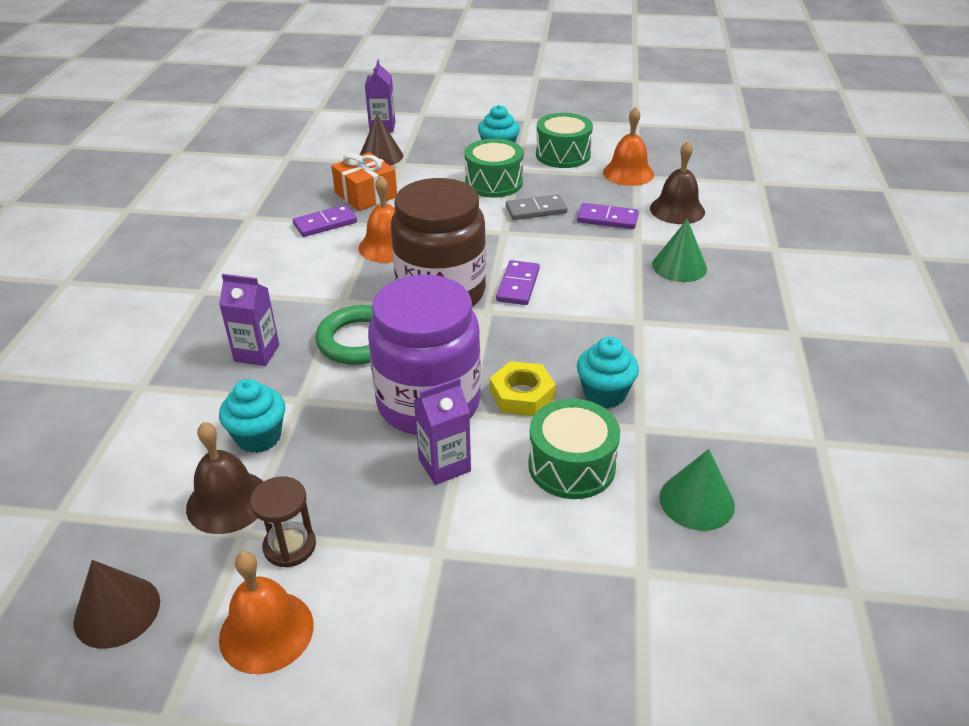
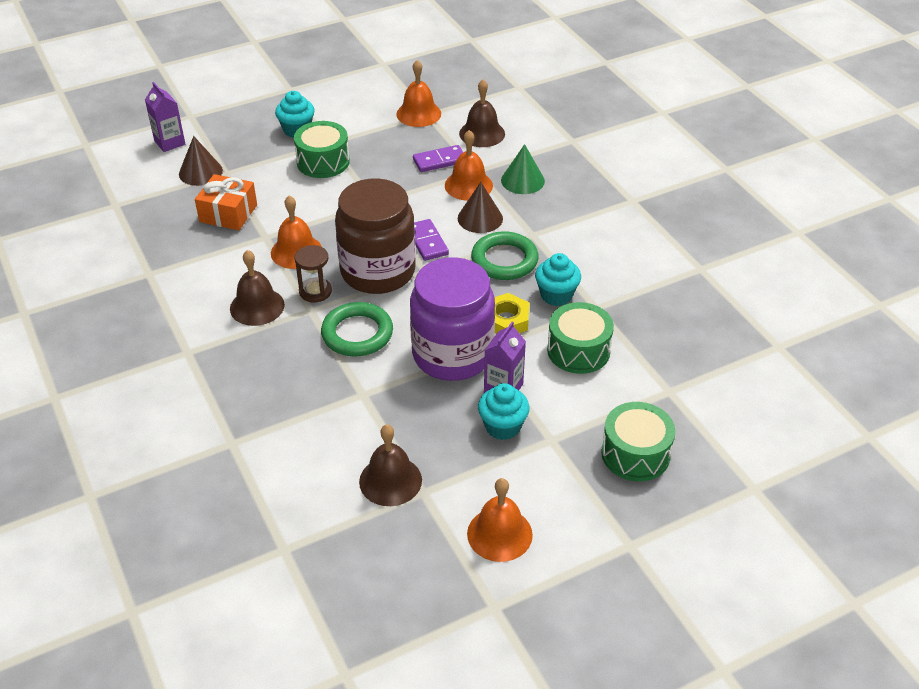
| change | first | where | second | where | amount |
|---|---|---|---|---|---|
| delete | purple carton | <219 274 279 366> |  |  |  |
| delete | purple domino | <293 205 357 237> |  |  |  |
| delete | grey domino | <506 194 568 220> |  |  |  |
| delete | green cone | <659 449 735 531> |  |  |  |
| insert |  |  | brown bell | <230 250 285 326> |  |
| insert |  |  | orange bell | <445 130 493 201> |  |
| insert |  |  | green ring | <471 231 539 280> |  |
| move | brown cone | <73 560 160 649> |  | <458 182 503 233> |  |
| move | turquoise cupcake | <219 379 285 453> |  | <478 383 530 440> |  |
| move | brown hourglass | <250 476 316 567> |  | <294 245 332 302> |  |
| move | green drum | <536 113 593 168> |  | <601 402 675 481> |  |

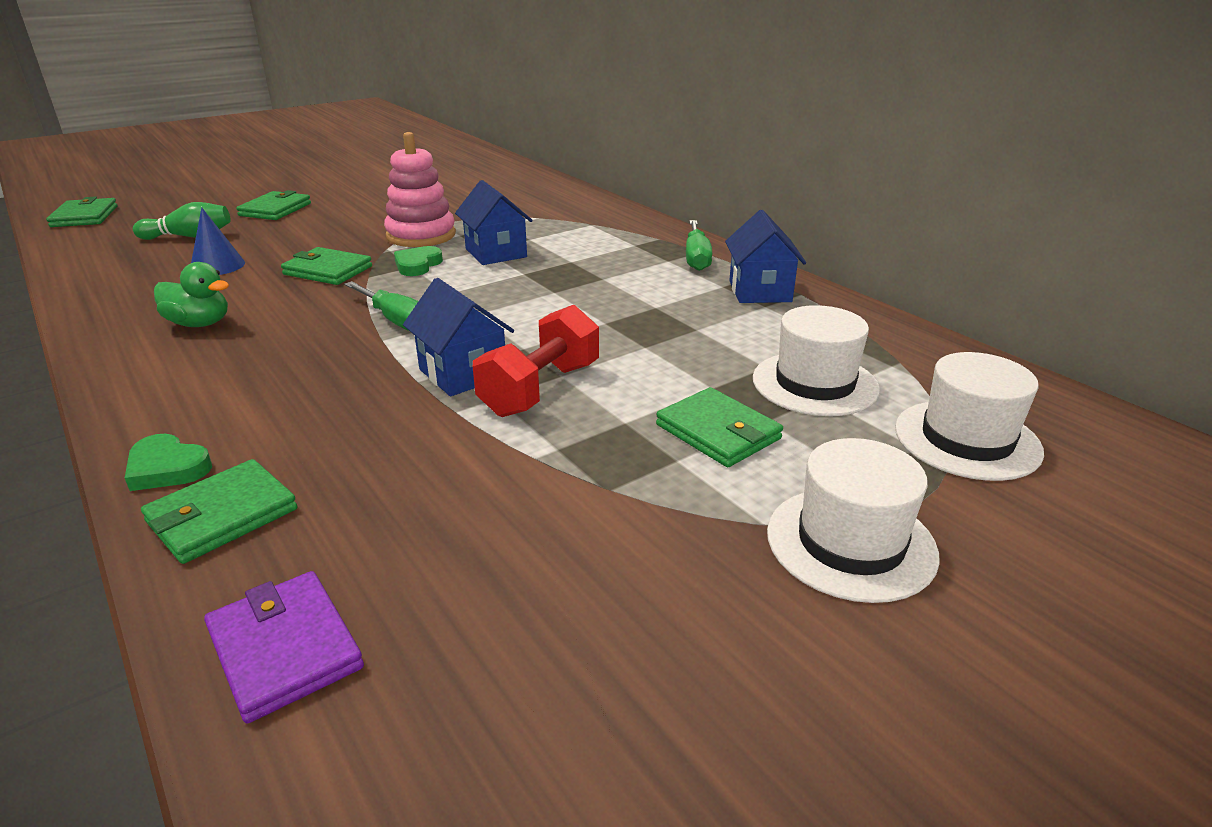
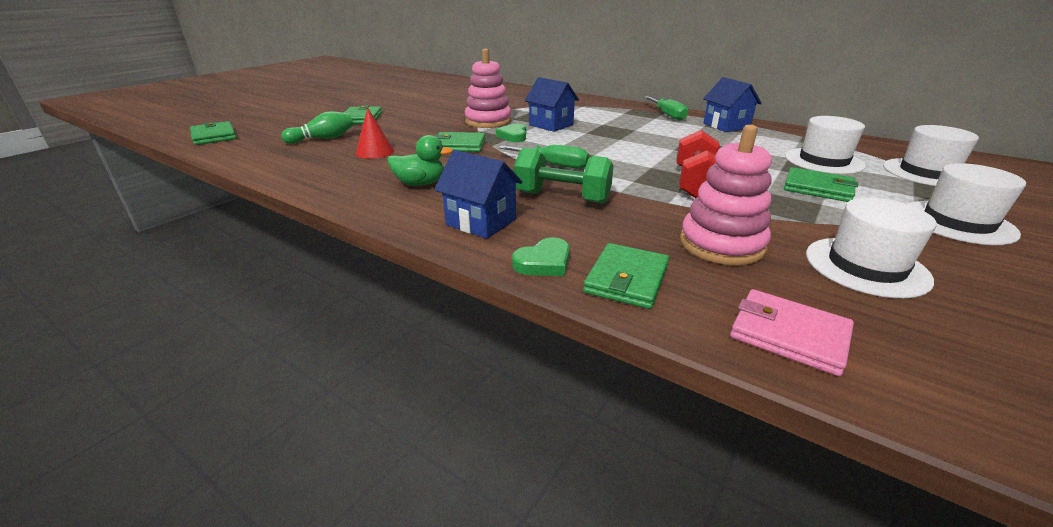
| change | first | where | second | where | amount |
|---|---|---|---|---|---|
| insert |  |  | green dumbbell | <514 148 614 204> |  |
| insert |  |  | pink stacking toy | <680 124 772 265> |  |
| insert |  |  | white hat | <806 198 937 298> |  |
| move | blue house | <403 278 514 396> |  | <434 150 523 239> |  |
| recolor | blue cone | <191 207 245 275> | red cone | <356 108 395 159> |  |
| recolor | purple wallet | <204 571 364 723> | pink wallet | <730 289 854 376> |  |
| rotate | green heart | <125 434 212 491> |  | <512 237 570 276> | 45 degrees counterclockwise |

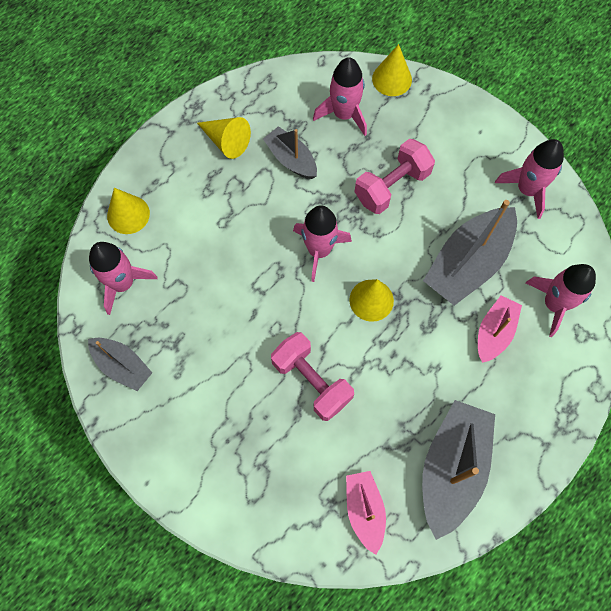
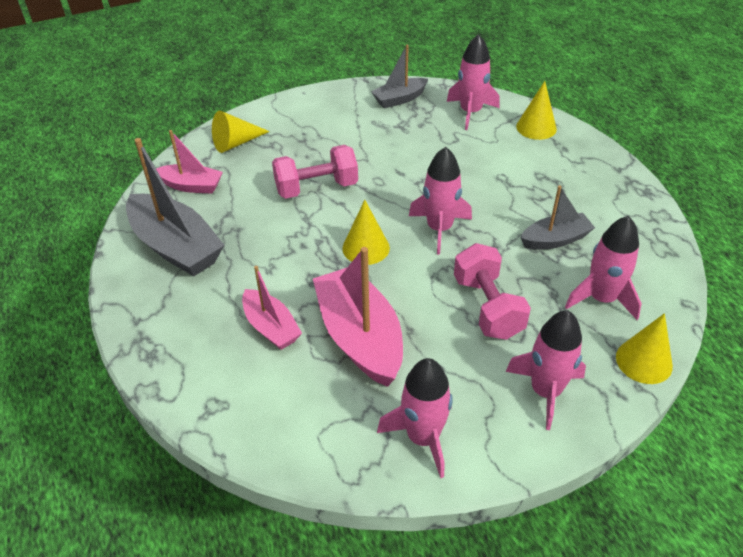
| change | first | where | second | where | amount |
|---|---|---|---|---|---|
| move | yellow cone | <197 117 251 159> |  | <212 111 270 153> |  |
| move | pink rocket | <526 264 596 337> |  | <506 310 586 430> |  |
| recolor | grey boat | <423 200 517 306> | pink boat | <313 247 403 387> |  |

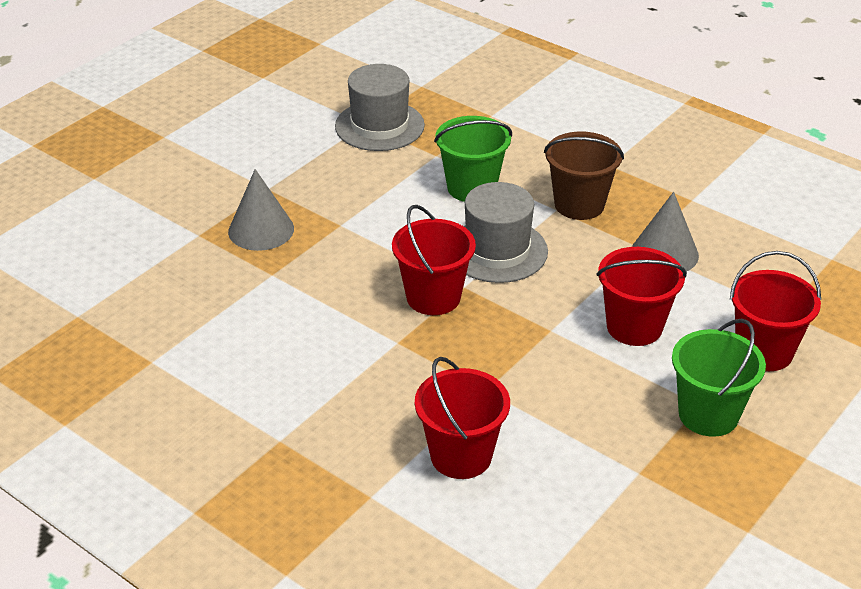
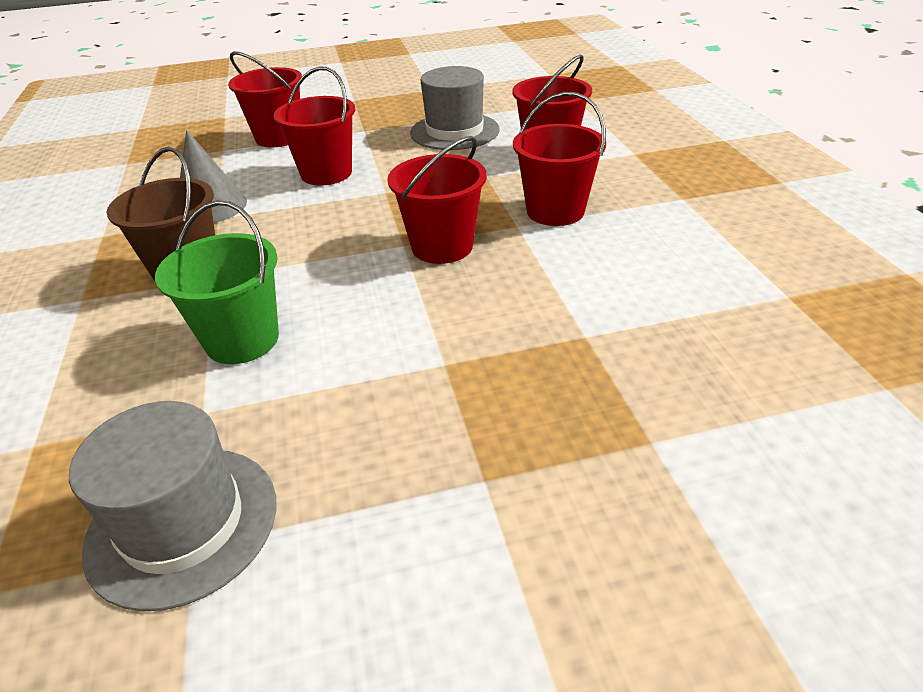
| change | first | where | second | where | amount |
|---|---|---|---|---|---|
| delete | grey cone | <228 169 294 251> |  |  |  |
| delete | green bucket | <672 319 766 437> |  |  |  |
| insert |  |  | red bucket | <513 92 606 226> |  |
| move | grey hat | <464 182 548 283> |  | <410 66 500 150> |  |

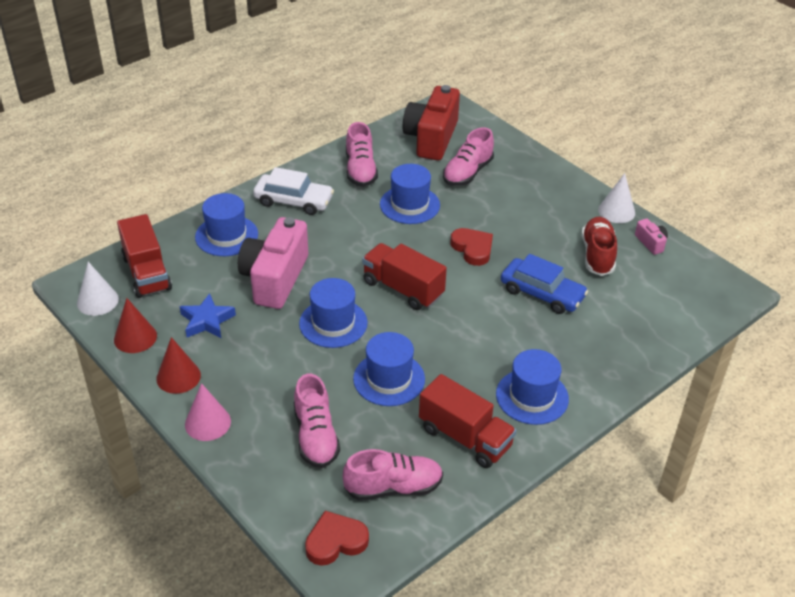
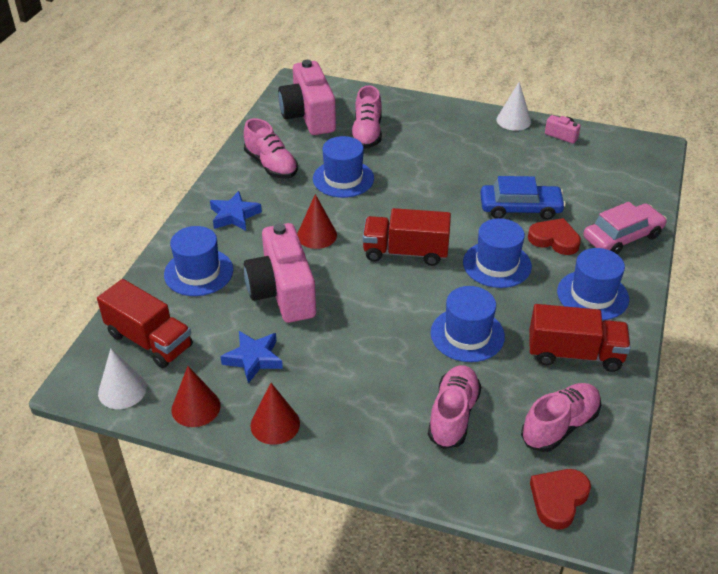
| change | first | where | second | where | amount |
|---|---|---|---|---|---|
| delete | pink cone | <185 383 231 441> |  |  |  |
| delete | red shoe | <582 217 617 276> |  |  |  |
| insert |  |  | red cone | <297 194 337 249> |  |
| insert |  |  | pink car | <583 202 667 255> |  |
| move | blue hat | <299 278 368 348> |  | <463 218 532 288> |  |
| move | red heart | <450 228 493 266> |  | <528 218 581 255> |  |
| replace | white car | <253 167 334 215> | blue star | <210 191 262 231> |  |
| recolor | red camera | <403 85 460 160> | pink camera | <278 60 336 135> |  |
| rotate | pink shoe | <294 374 340 468> |  | <428 365 481 449> | 120 degrees counterclockwise |

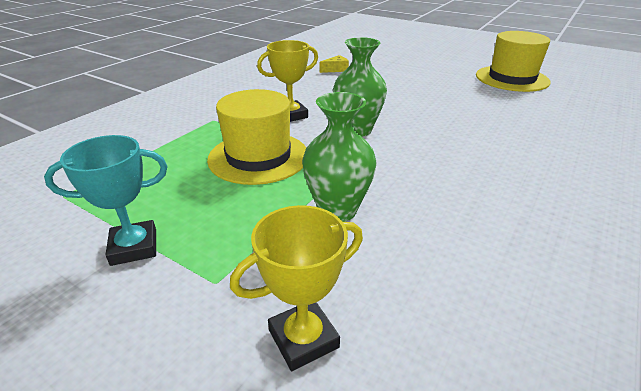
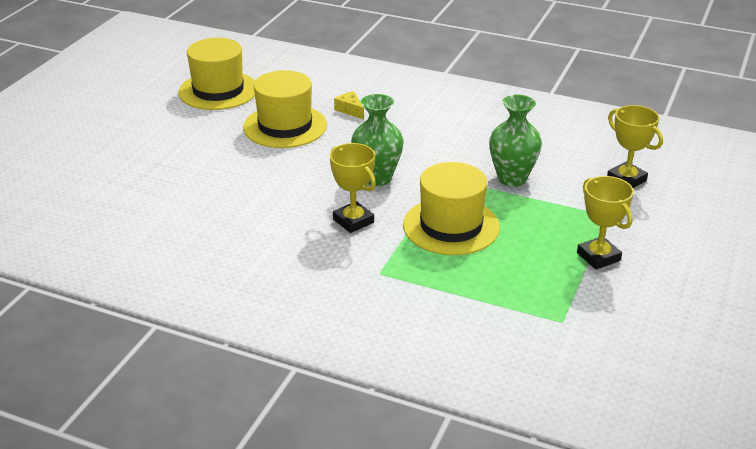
| change | first | where | second | where | amount |
|---|---|---|---|---|---|
| insert |  |  | yellow hat | <243 70 327 148> |  |
| move | yellow cheese | <320 55 349 73> |  | <334 91 364 119> |  |
| recolor | turquoise trophy | <44 135 167 266> | yellow trophy | <577 176 634 270> |  |

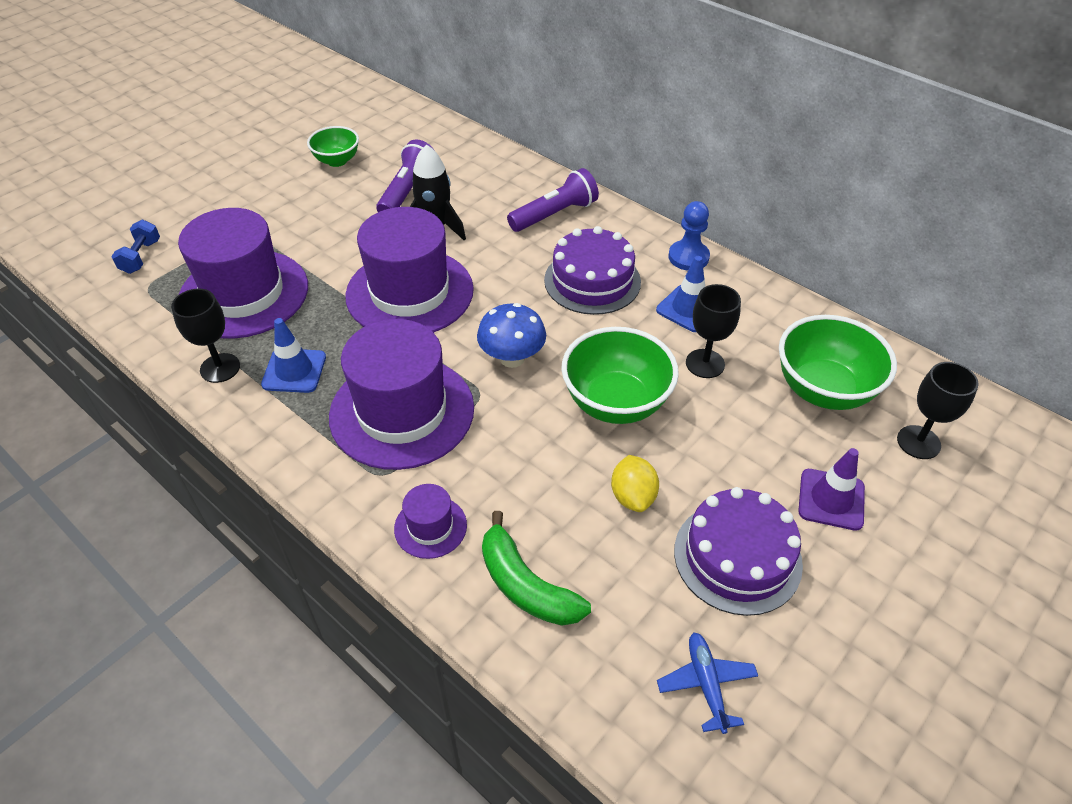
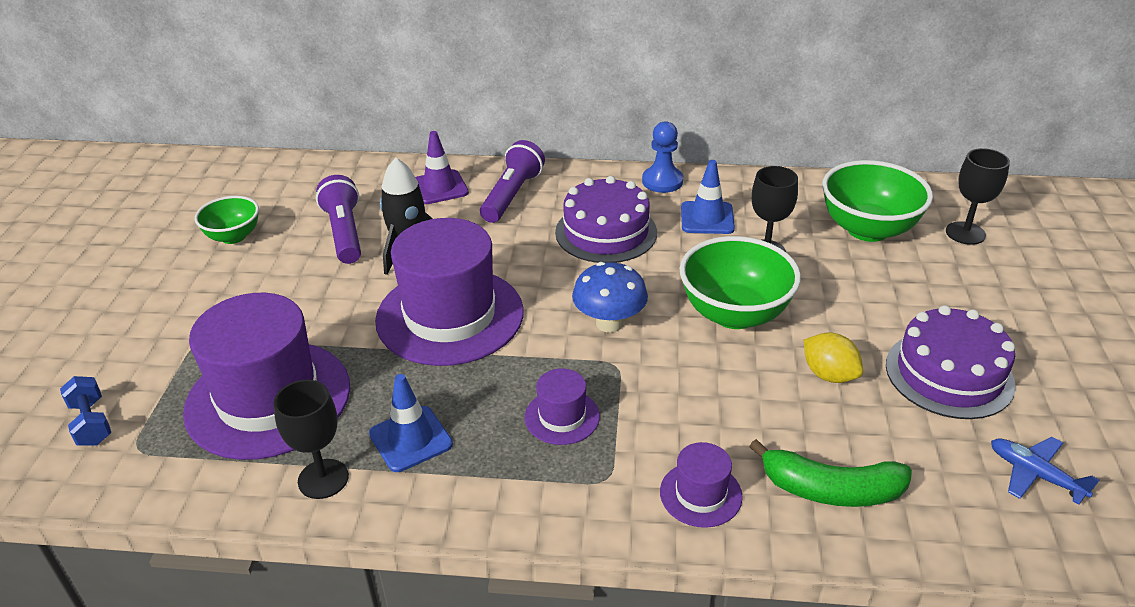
| change | first | where | second | where | amount |
|---|---|---|---|---|---|
| move | purple traffic cone | <798 448 865 531> |  | <415 131 469 204> |  |
| resize | purple hat | <329 319 474 470> |  | <525 368 600 445> | x0.45 |

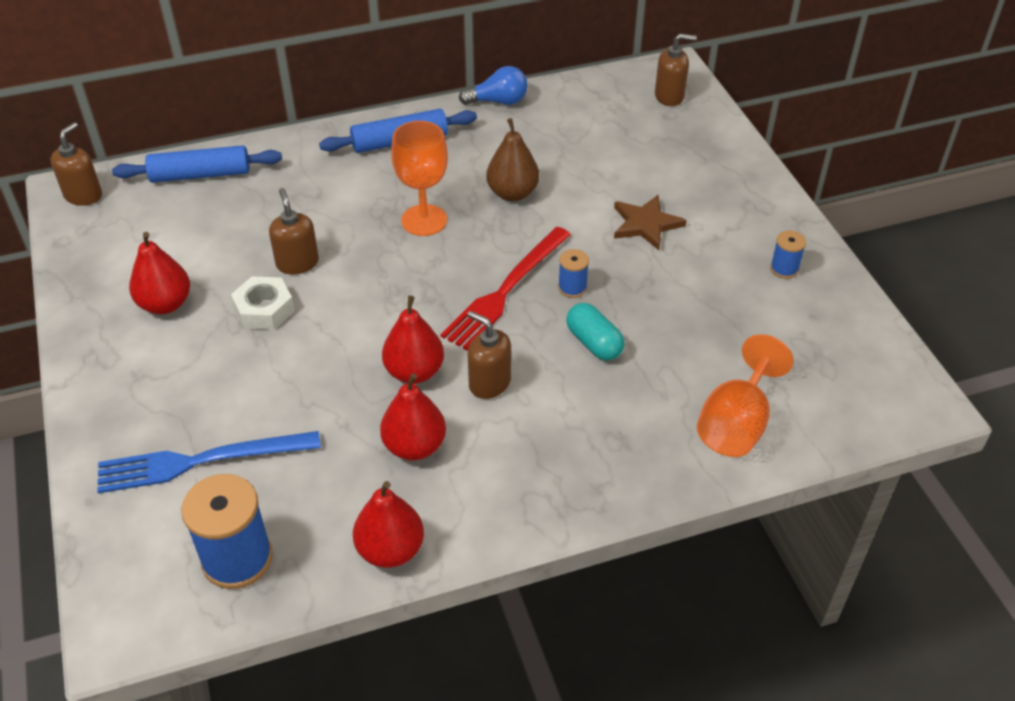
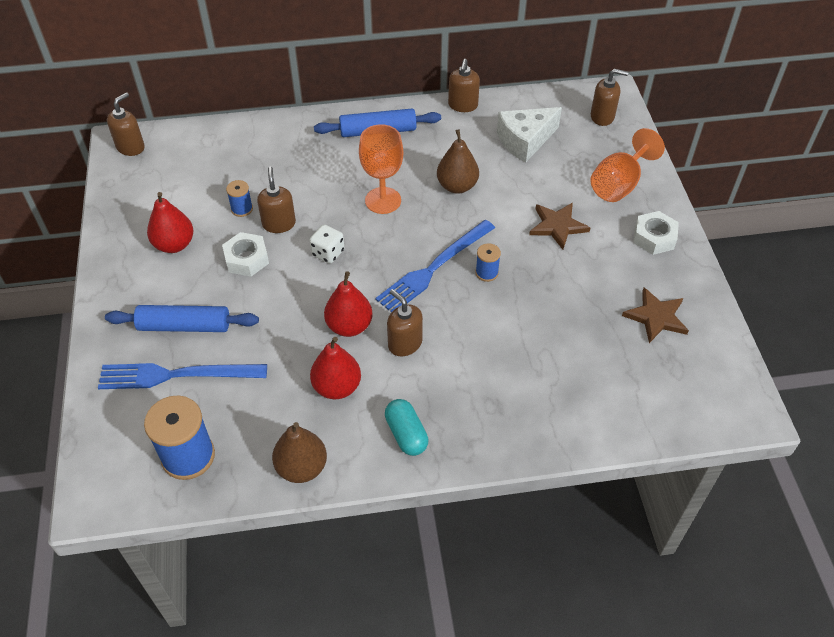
| change | first | where | second | where | amount |
|---|---|---|---|---|---|
| insert |  |  | white dice | <309 225 344 263> |  |
| insert |  |  | white cheese | <497 107 562 163> |  |
| insert |  |  | brown star | <622 288 689 343> |  |
| insert |  |  | white nut | <633 211 679 255> |  |
| move | blue rolling pin | <112 145 282 183> |  | <105 305 259 332> |  |
| move | turquoise capsule | <566 303 625 361> |  | <385 399 428 456> |  |
| move | orange goblet | <697 334 794 457> |  | <591 128 665 202> |  |
| move | blue spool | <770 230 806 279> |  | <226 180 253 217> |  |
| replace | blue light bulb | <459 66 528 105> | brown soap dispenser | <448 59 480 112> |  |
| recolor | red pear | <353 481 424 568> | brown pear | <272 422 327 483> |  |
| recolor | red fork | <440 227 571 350> | blue fork | <375 220 495 312> |  |

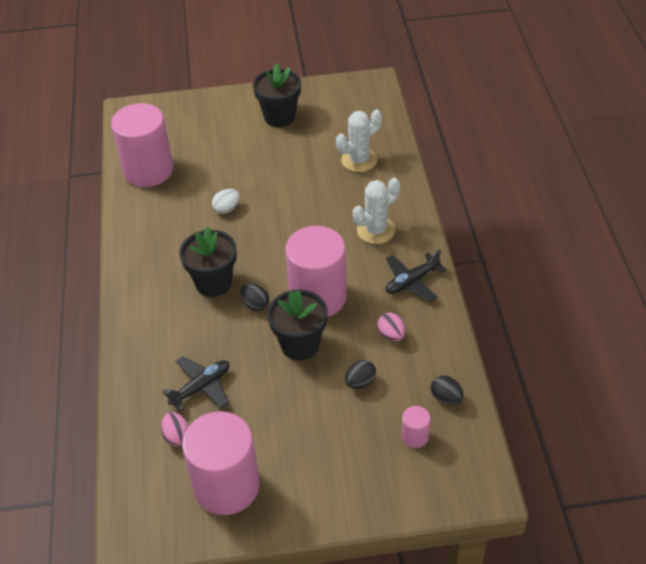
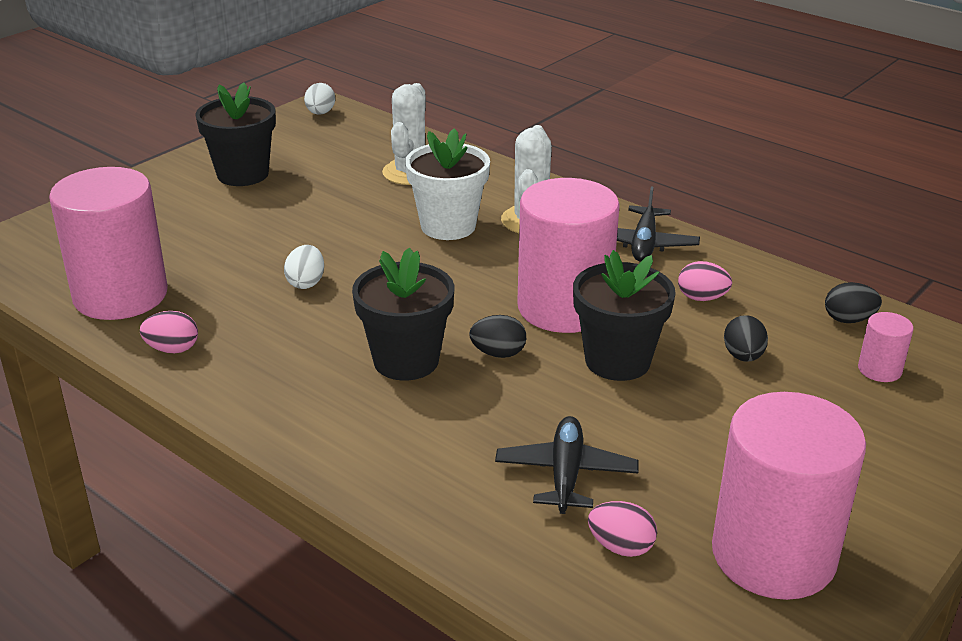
| change | first | where | second | where | amount |
|---|---|---|---|---|---|
| insert |  |  | pink egg | <140 311 198 353> |  |
| insert |  |  | white egg | <304 83 335 115> |  |
| insert |  |  | white flower pot | <405 128 490 240> |  |

